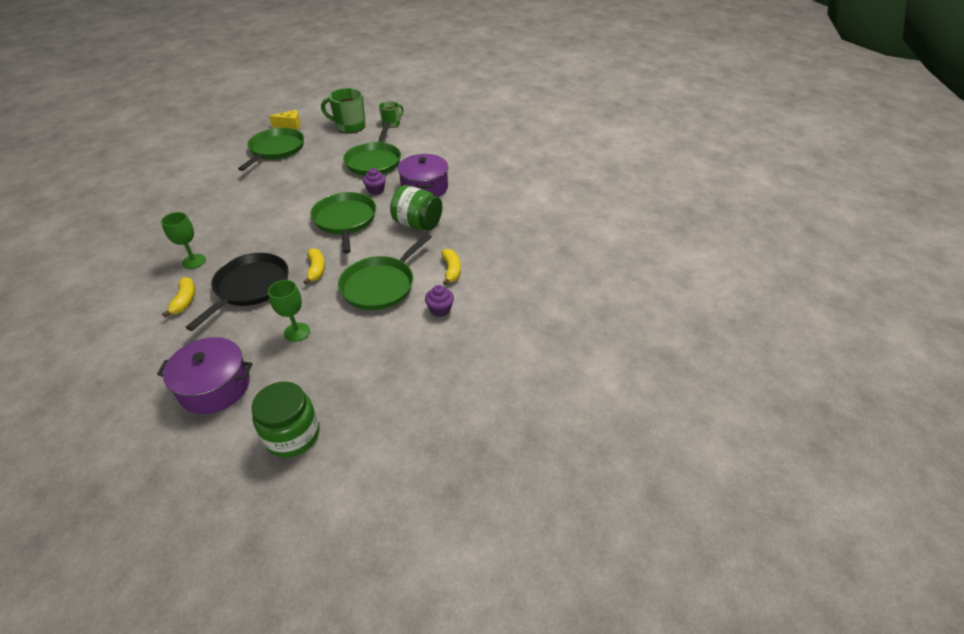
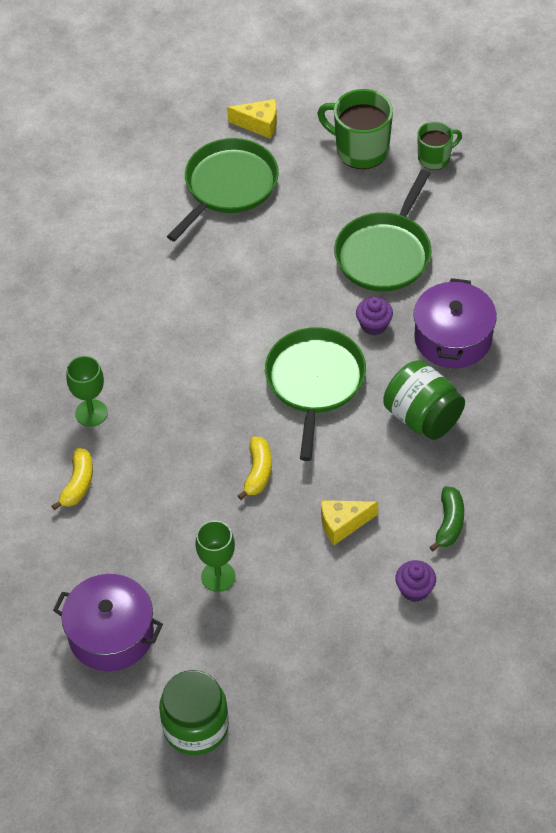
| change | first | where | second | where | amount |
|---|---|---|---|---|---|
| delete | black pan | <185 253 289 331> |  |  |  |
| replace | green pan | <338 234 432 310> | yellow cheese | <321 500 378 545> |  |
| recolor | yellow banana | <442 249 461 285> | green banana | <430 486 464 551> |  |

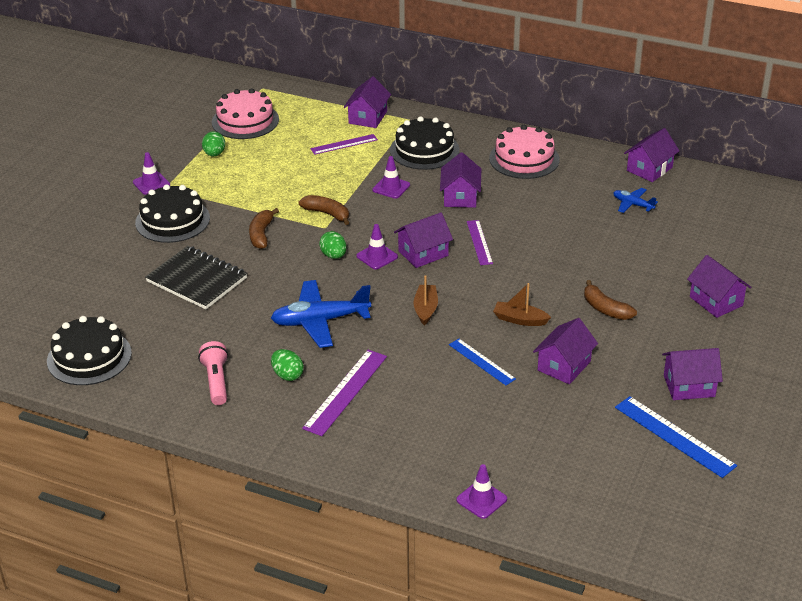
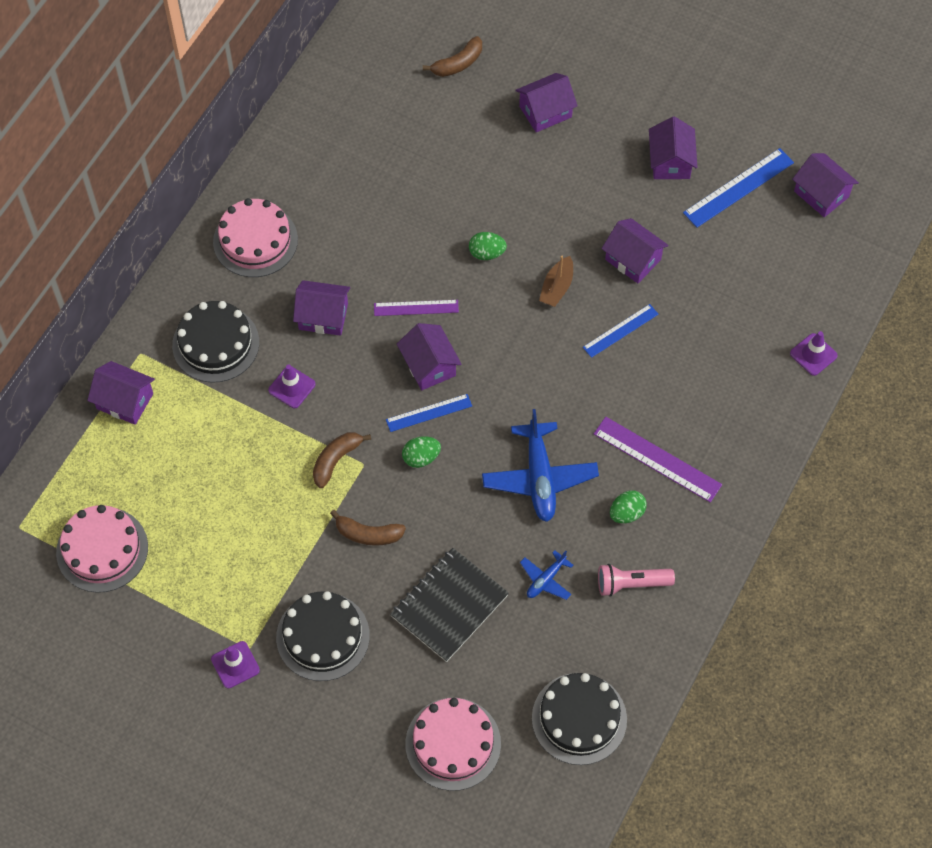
| change | first | where | second | where | amount |
|---|---|---|---|---|---|
| delete | purple ruler | <310 134 378 155> |  |  |  |
| delete | brown boat | <414 275 438 325> |  |  |  |
| insert |  |  | pink cake | <405 698 501 791> |  |
| move | green egg | <202 131 225 157> |  | <469 232 507 260> |  |
| move | brown banana | <584 280 637 320> |  | <423 36 482 77> |  |
| move | blue plane | <613 188 658 213> |  | <520 551 573 600> |  |
| move | purple house | <624 128 679 182> |  | <792 153 859 217> |  |
| replace | purple traffic cone | <356 224 398 269> | blue ruler | <386 394 472 432> |  |

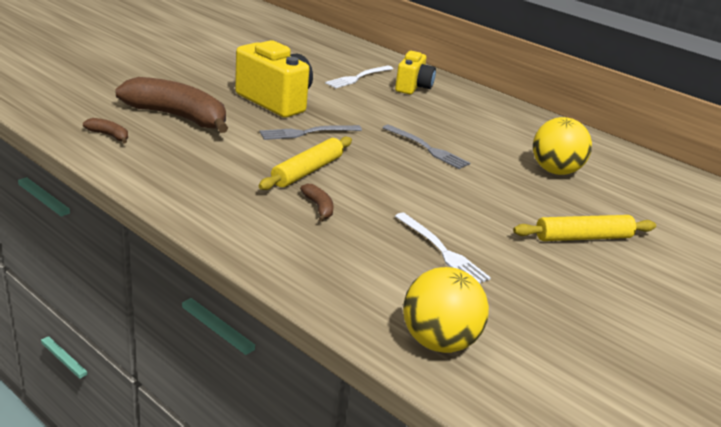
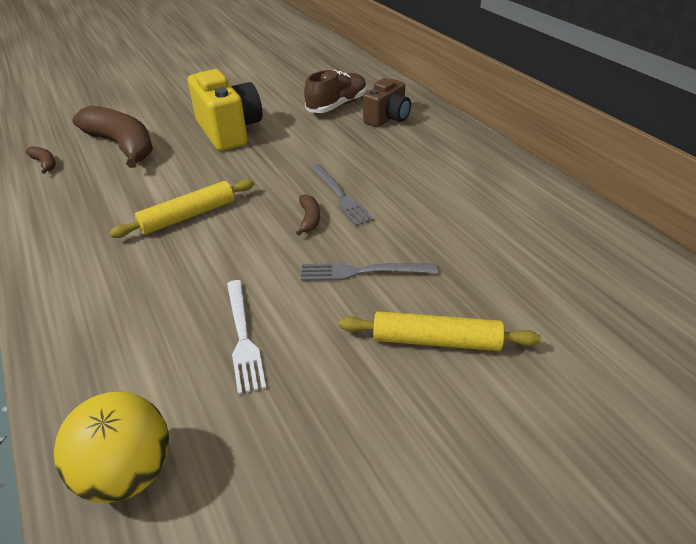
| change | first | where | second | where | amount |
|---|---|---|---|---|---|
| delete | yellow ball | <533 117 592 175> |  |  |  |
| move | grey fork | <260 125 362 140> |  | <301 263 437 281> |  |
| move | brown banana | <300 184 334 222> |  | <296 194 320 236> |  |
| replace | white fork | <325 65 393 88> | brown shoe | <304 70 367 113> |  |
| recolor | yellow camera | <395 51 436 94> | brown camera | <363 78 411 127> |  |

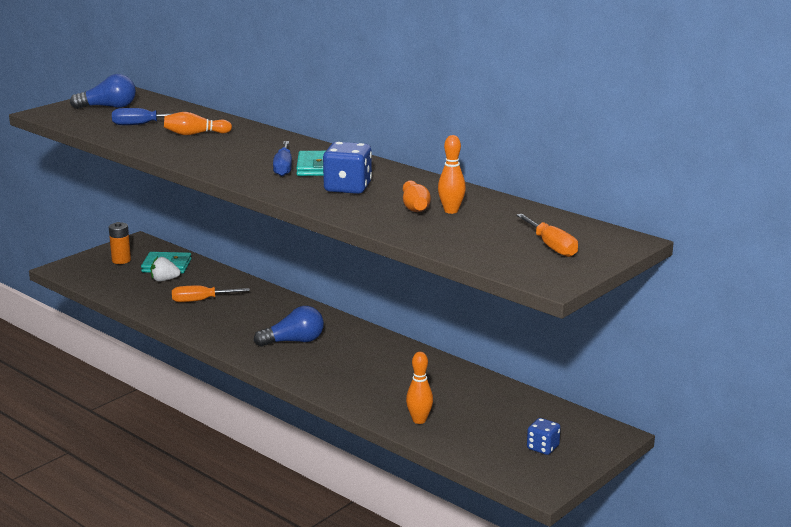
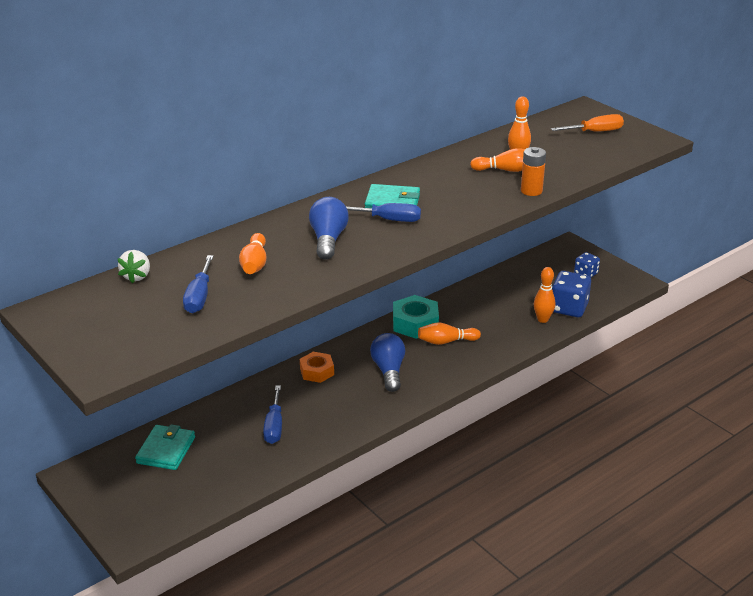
| change | first | where | second | where | amount |
|---|---|---|---|---|---|
| insert |  |  | orange nut | <300 352 334 383> |  |
| insert |  |  | turquoise nut | <393 295 439 339> |  |
| insert |  |  | orange bowling pin | <418 322 481 345> |  |
| move | blue light bulb | <70 74 136 109> |  | <309 197 349 260> |  |
| move | orange battery | <109 222 131 264> |  | <521 147 546 196> |  |
| move | white strawberry | <151 257 181 281> |  | <118 250 150 283> |  |
| move | blue dice | <323 142 372 194> |  | <552 271 591 317> |  |
| recolor | orange screwdriver | <172 286 250 302> | blue screwdriver | <263 386 282 444> |  |

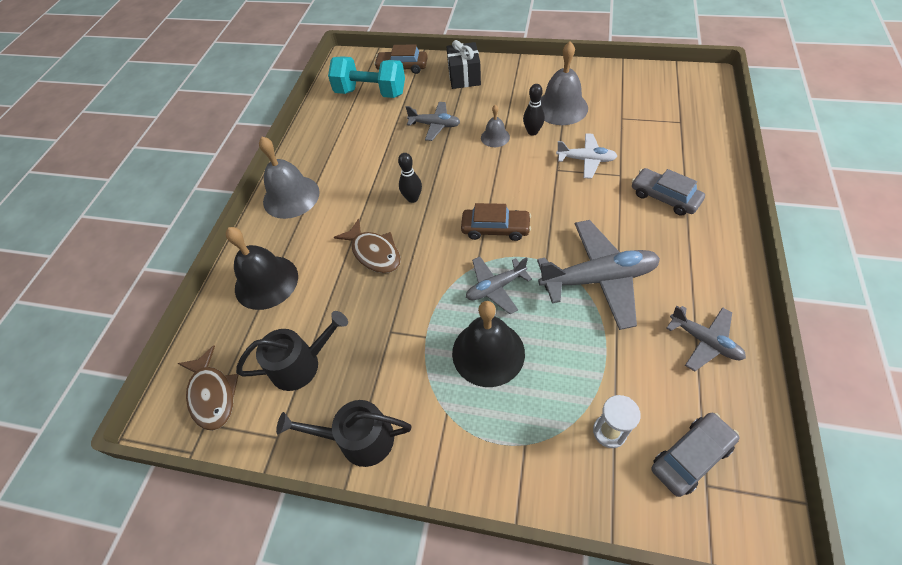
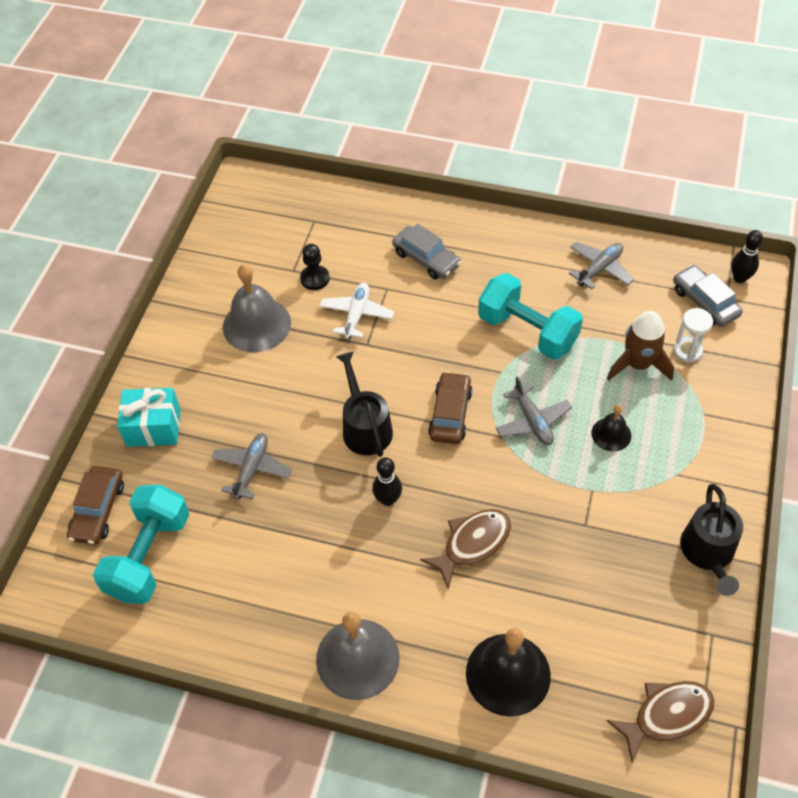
| change | first | where | second | where | amount |
|---|---|---|---|---|---|
| delete | grey bell | <481 105 510 147> |  |  |  |
| insert |  |  | black pawn | <300 244 330 290> |  |
| insert |  |  | brown rocket | <607 311 674 381> |  |
| move | black watering can | <236 311 348 391> |  | <336 351 393 457> |  |
| move | black bowling pin | <523 84 545 136> |  | <731 230 763 283> |  |
| replace | grey plane | <537 220 660 330> | turquoise dumbbell | <478 273 583 360> |  |
| recolor | black gift | <446 40 481 89> | turquoise gift | <117 388 180 447> |  |
| rotate | grey car | <632 168 705 216> |  | <392 224 461 279> | 90 degrees counterclockwise |
| resize | black bell | <452 301 525 387> |  | <591 405 631 452> | x0.53 |

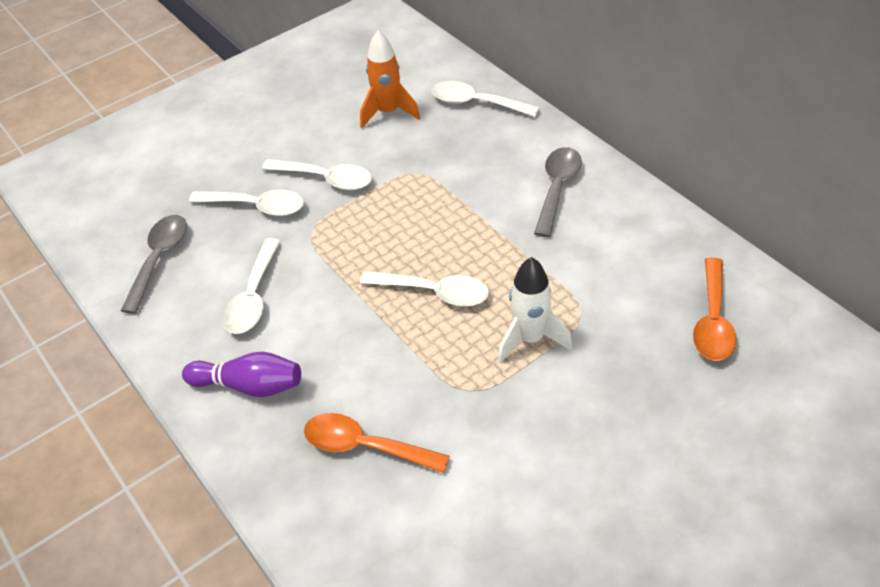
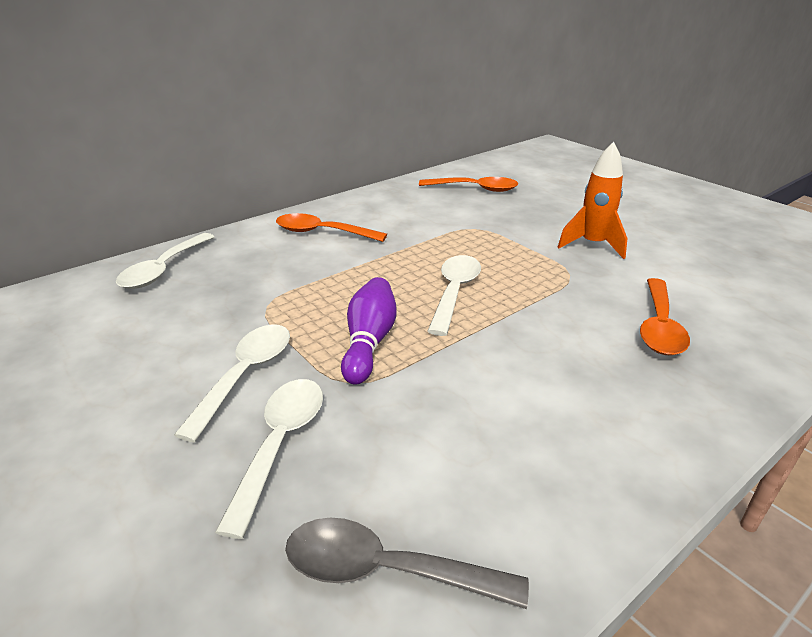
| change | first | where | second | where | amount |
|---|---|---|---|---|---|
| delete | white spoon | <222 238 281 334> |  |  |  |
| delete | white rocket | <498 257 572 364> |  |  |  |
| move | purple bowling pin | <182 352 301 397> |  | <341 277 397 385> |  |
| move | orange rocket | <360 31 420 128> |  | <558 142 628 259> |  |
| recolor | grey spoon | <534 147 582 237> | orange spoon | <276 213 387 242> |  |

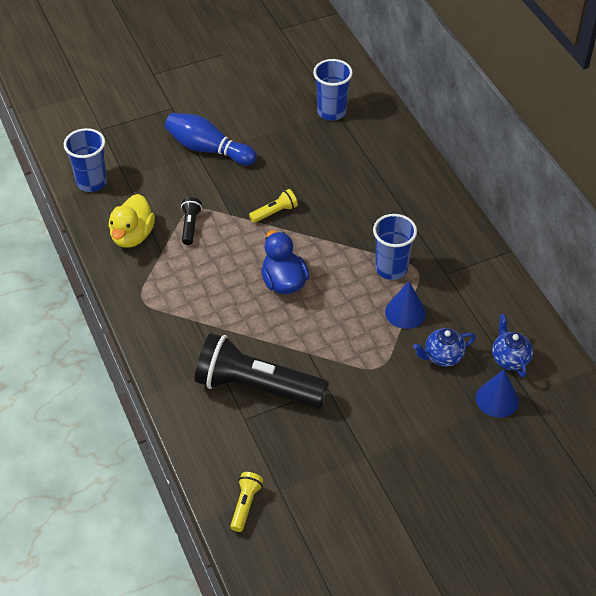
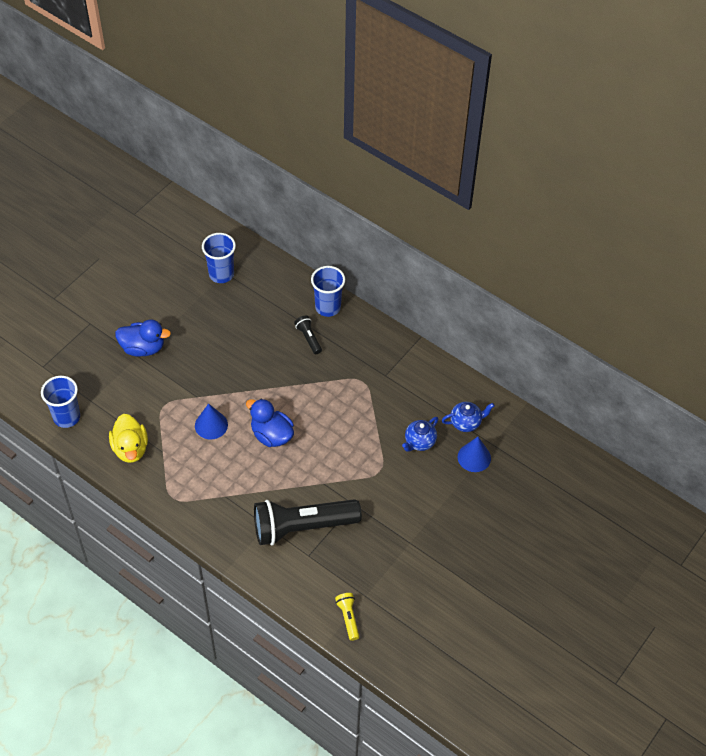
| change | first | where | second | where | amount |
|---|---|---|---|---|---|
| delete | yellow flashlight | <249 189 298 223> |  |  |  |
| move | black flashlight | <181 197 202 245> |  | <294 315 322 354> |  |
| move | blue cup | <373 214 417 280> |  | <311 266 345 317> |  |
| move | blue cone | <385 281 426 329> |  | <195 403 228 440> |  |
| replace | blue bowling pin | <165 113 257 166> | blue duck | <115 319 171 357> |  |
| rotate | blue teapot | <492 314 533 377> |  | <442 402 495 432> | 120 degrees clockwise |

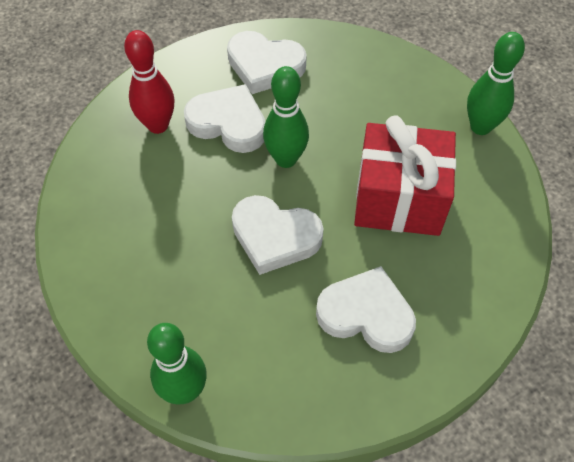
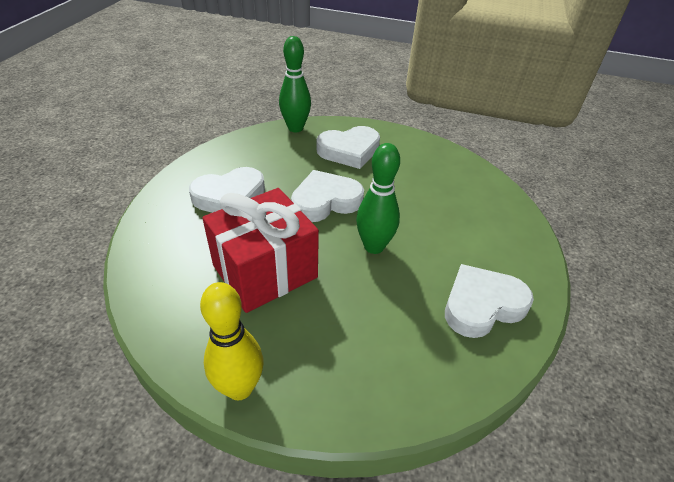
| change | first | where | second | where | amount |
|---|---|---|---|---|---|
| delete | red bowling pin | <124 30 174 134> |  |  |  |
| move | white heart | <184 84 265 153> |  | <316 126 380 169> |  |
| recolor | green bowling pin | <467 32 525 135> | yellow bowling pin | <200 282 263 400> |  |

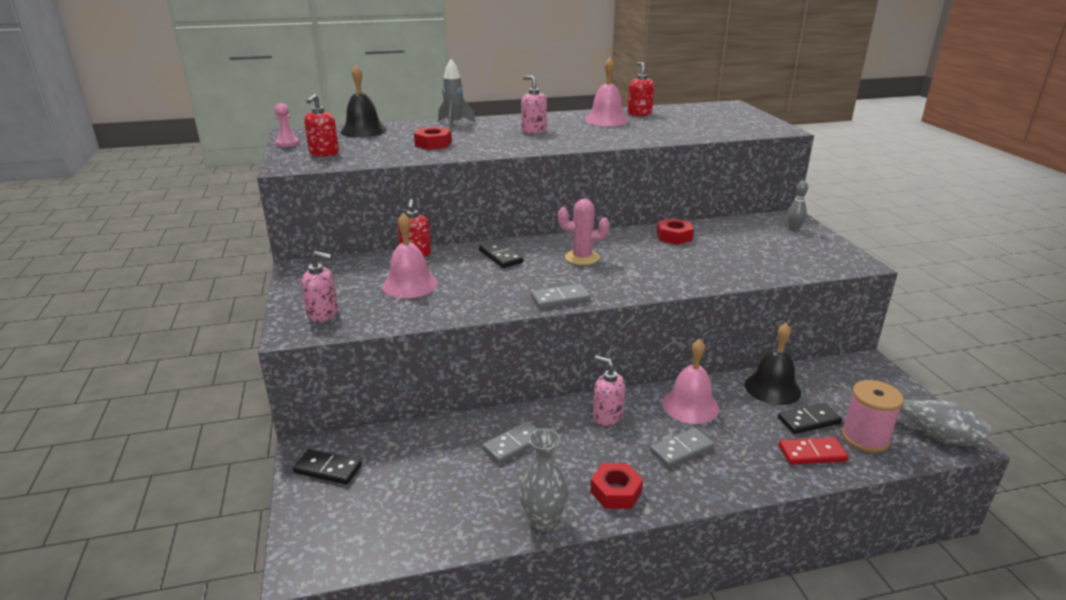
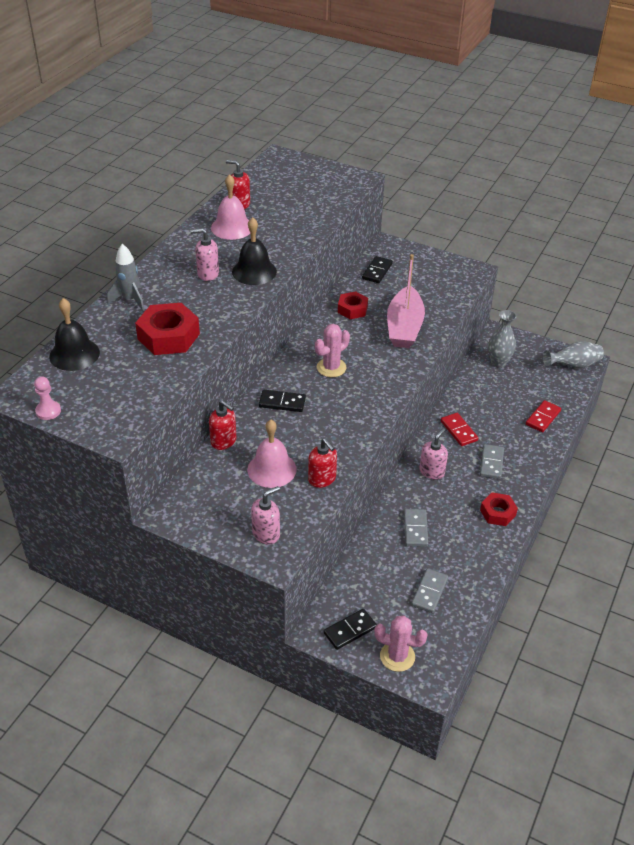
| change | first | where | second | where | amount |
|---|---|---|---|---|---|
| delete | grey bowling pin | <787 181 808 231> |  |  |  |
| delete | pink spool | <841 380 904 453> |  |  |  |
| insert |  |  | pink cactus | <374 616 428 672> |  |
| insert |  |  | pink boat | <387 254 425 348> |  |
| move | red soap dispenser | <304 94 339 157> |  | <308 438 337 488> |  |
| move | grey vase | <519 428 568 531> |  | <488 310 517 368> |  |
| move | grey domino | <531 284 591 309> |  | <411 568 448 613> |  |
| move | black bell | <745 323 801 405> |  | <232 217 277 285> |  |
| move | black domino | <778 403 842 434> |  | <362 256 393 283> |  |
| replace | pink bell | <662 339 719 424> | red domino | <441 413 478 446> |  |
| rotate | pink soap dispenser | <593 356 625 426> |  | <419 428 448 480> | 135 degrees clockwise |
| resize | red nut | <414 127 452 150> |  | <135 303 200 355> | x1.63 |

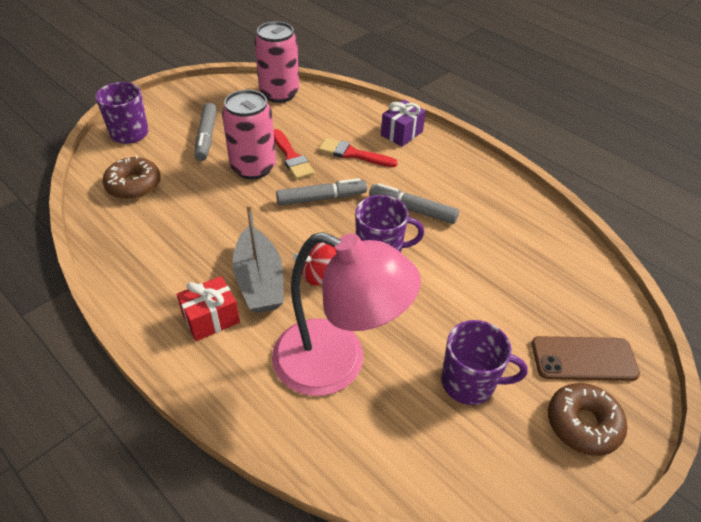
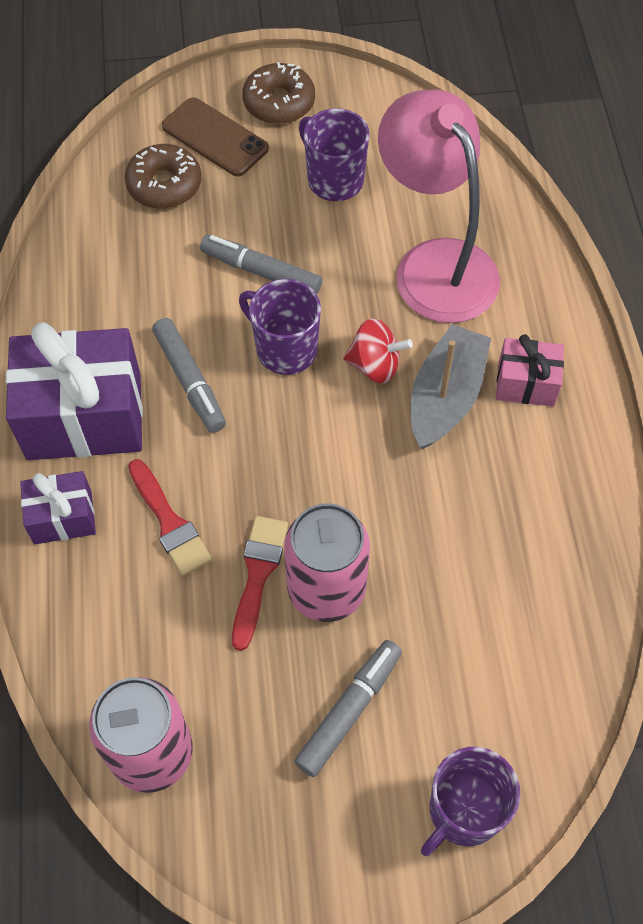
| change | first | where | second | where | amount |
|---|---|---|---|---|---|
| insert |  |  | purple gift | <6 322 143 460> |  |
| move | brown donut | <103 155 161 199> |  | <125 144 201 209> |  |
| move | grey marker | <276 178 367 206> |  | <200 234 322 294> |  |
| recolor | red gift | <176 276 240 341> | pink gift | <496 334 564 407> |  |

